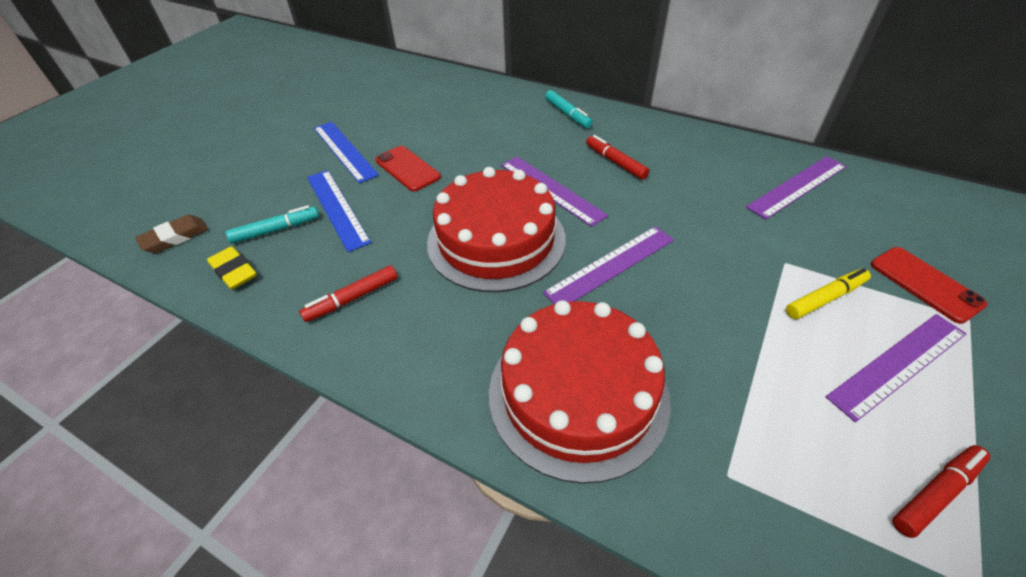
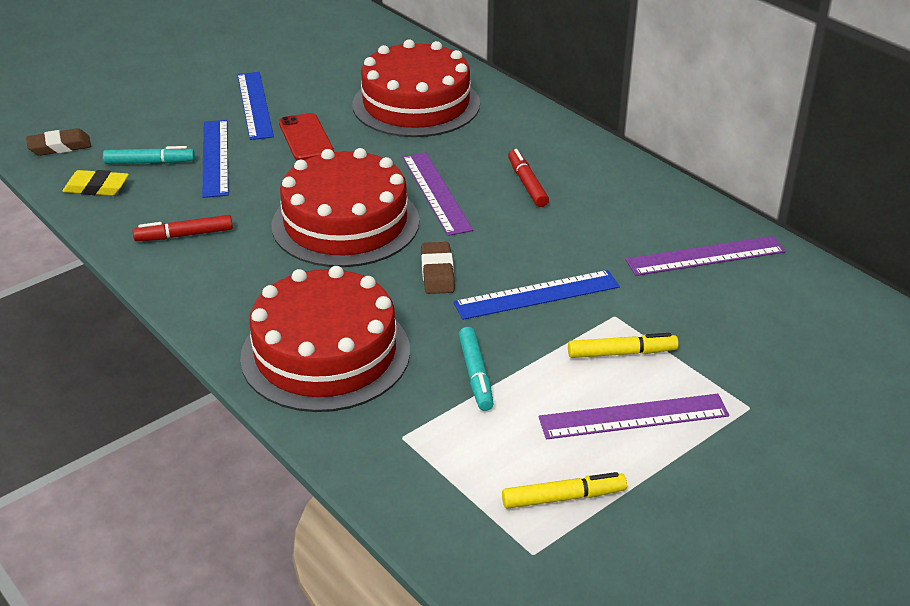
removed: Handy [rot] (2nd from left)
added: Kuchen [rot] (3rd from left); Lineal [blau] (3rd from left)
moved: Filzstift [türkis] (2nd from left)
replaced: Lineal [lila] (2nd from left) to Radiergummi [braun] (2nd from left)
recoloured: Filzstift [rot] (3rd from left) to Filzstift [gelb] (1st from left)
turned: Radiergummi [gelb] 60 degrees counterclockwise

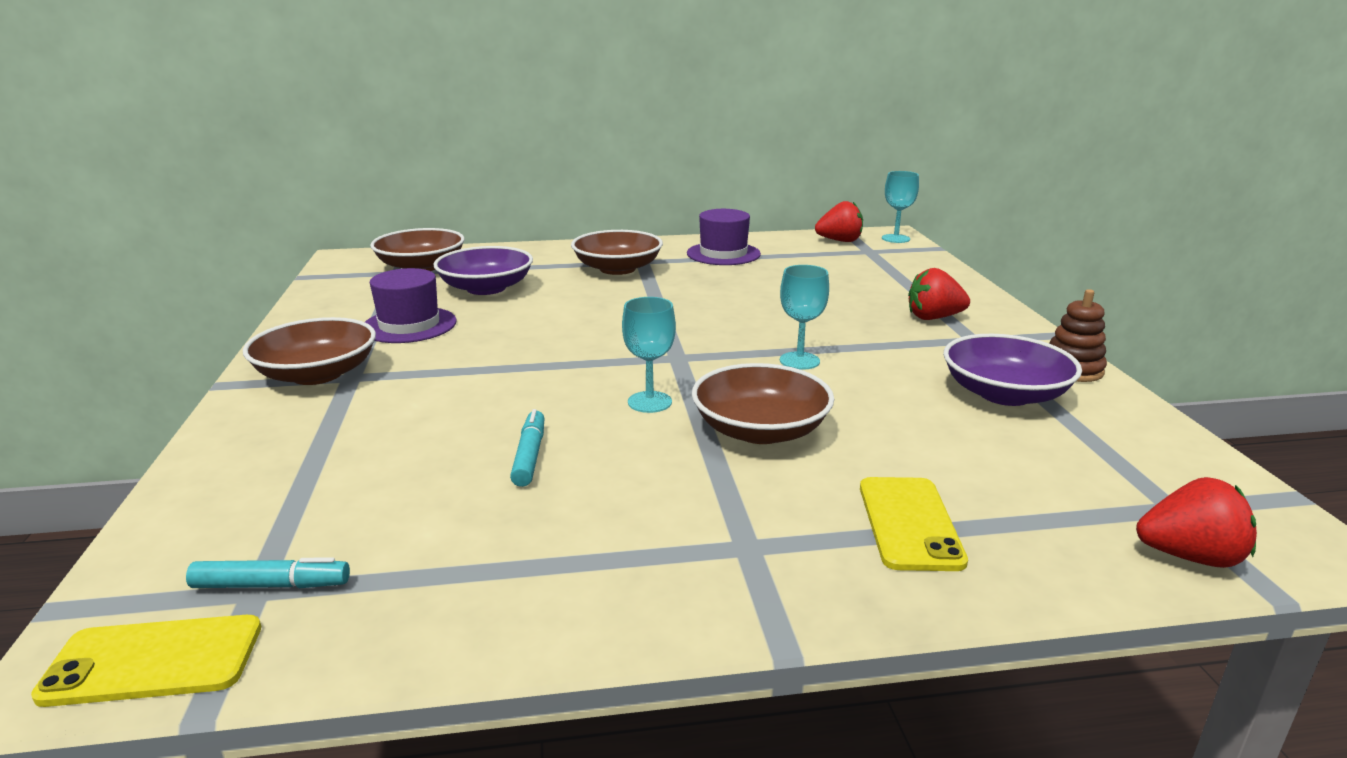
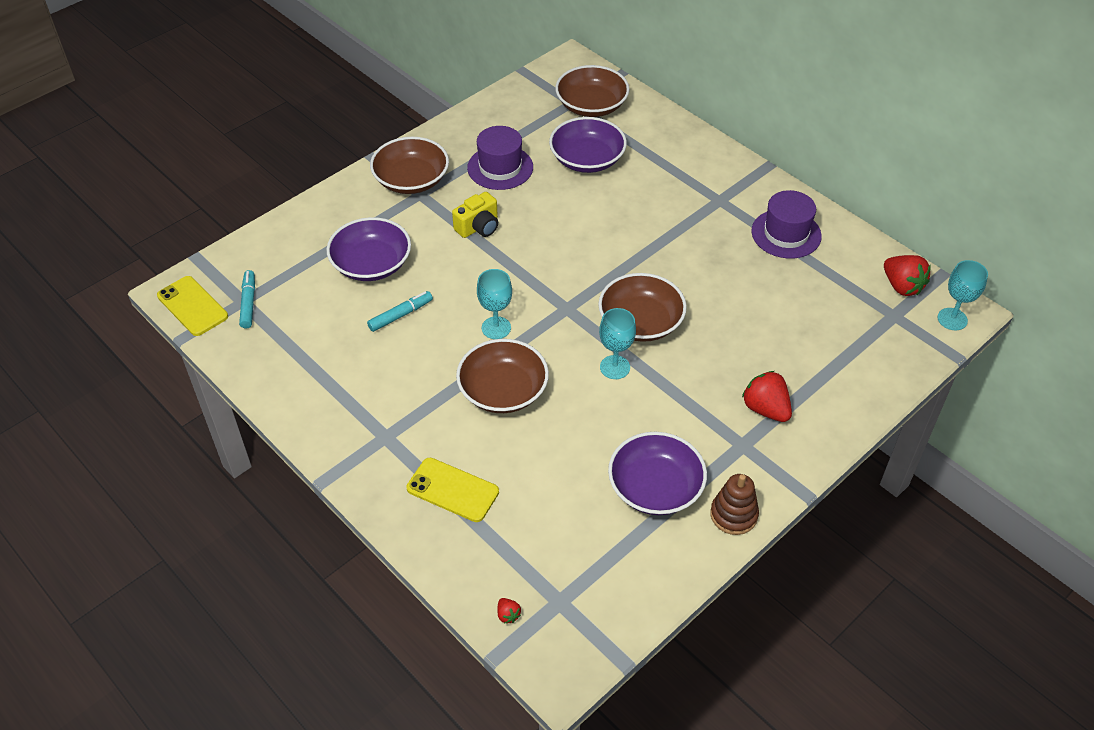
added: Schüssel [lila] (1st from left); Kamera [gelb]
moved: Schüssel [braun] (3rd from left in the first image) to Schüssel [braun] (4th from left)
turned: Filzstift [türkis] (1st from left) 150 degrees counterclockwise; Handy [gelb] (2nd from left) 60 degrees clockwise
resized: Erdbeere [rot] (3rd from left in the first image) x0.47

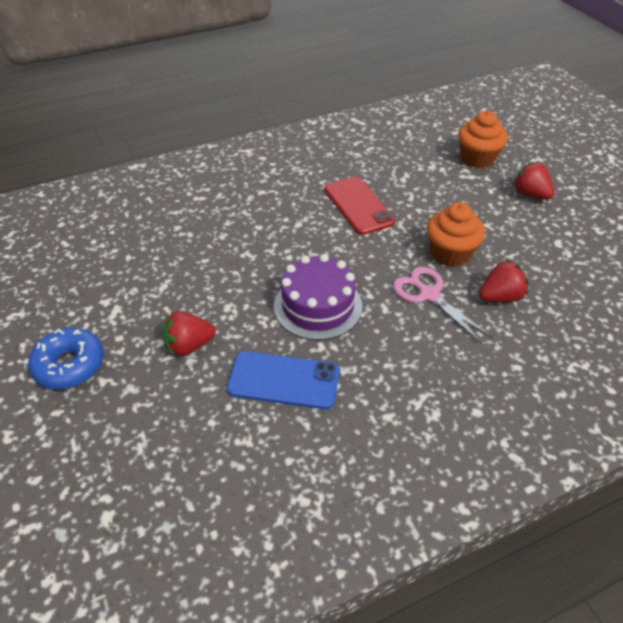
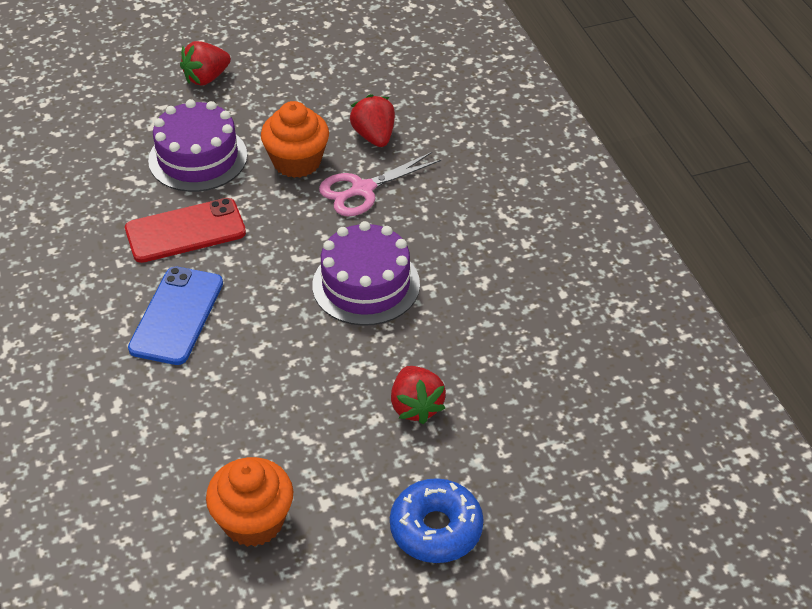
added: Kuchen [lila] (1st from left)
moved: Handy [blau]; Muffin [orange] (2nd from left in the first image) to Muffin [orange] (1st from left)

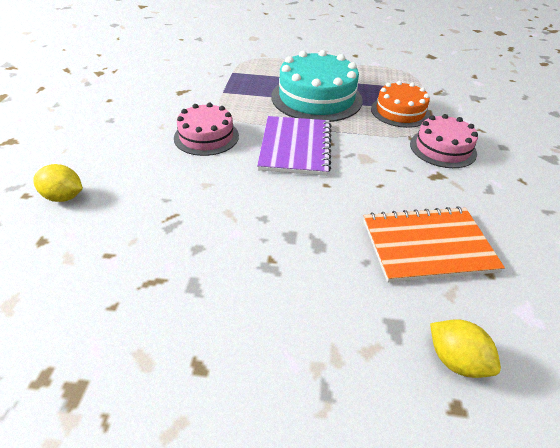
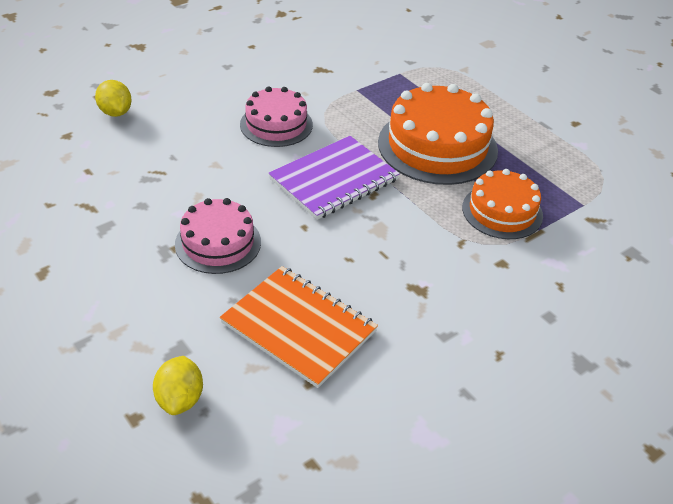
moved: Kuchen [rosa] (2nd from left in the first image) to Kuchen [rosa] (1st from left)
recoloured: Kuchen [türkis] to Kuchen [orange] (1st from left)

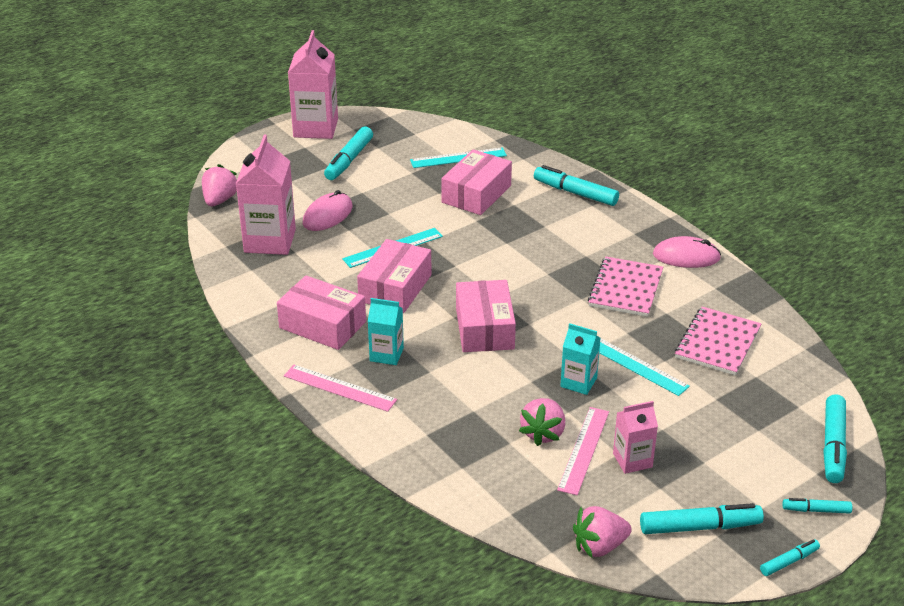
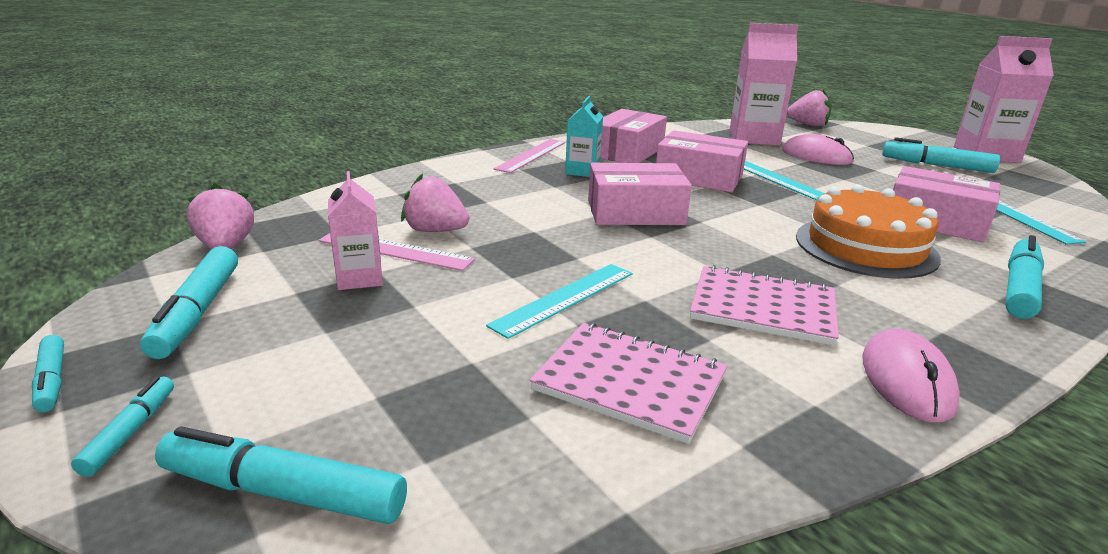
removed: Getränkekarton [türkis] (2nd from left)
added: Kuchen [orange]

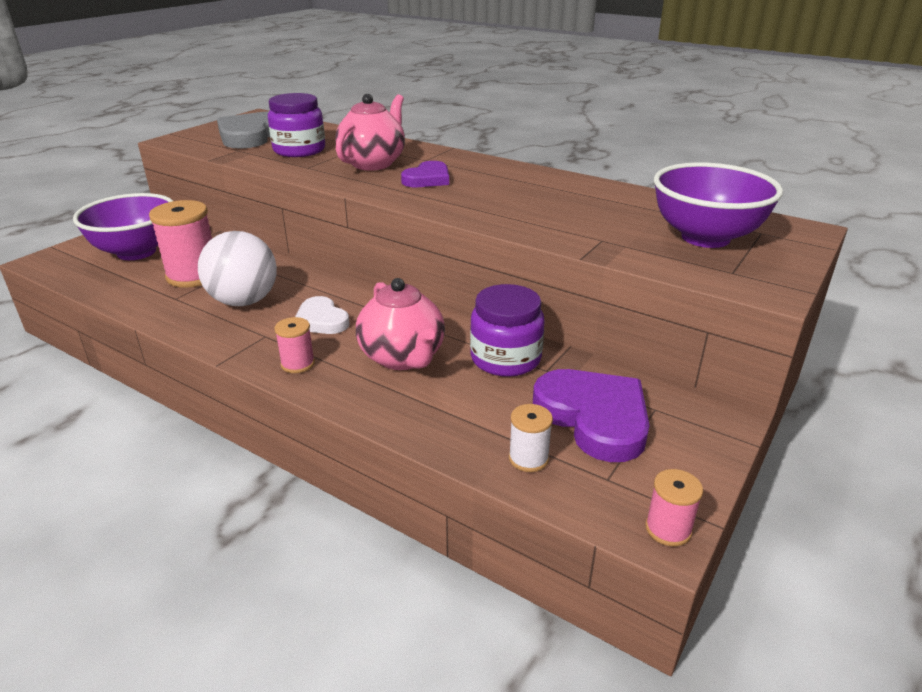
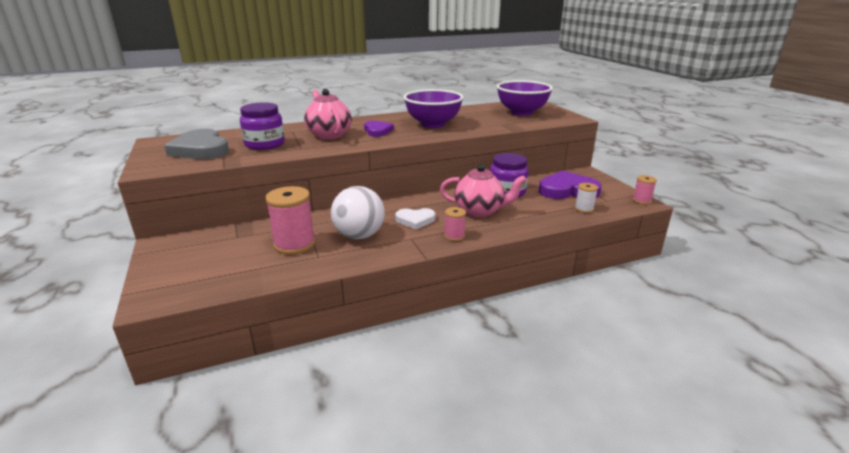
moved: Schüssel [lila] (1st from left)

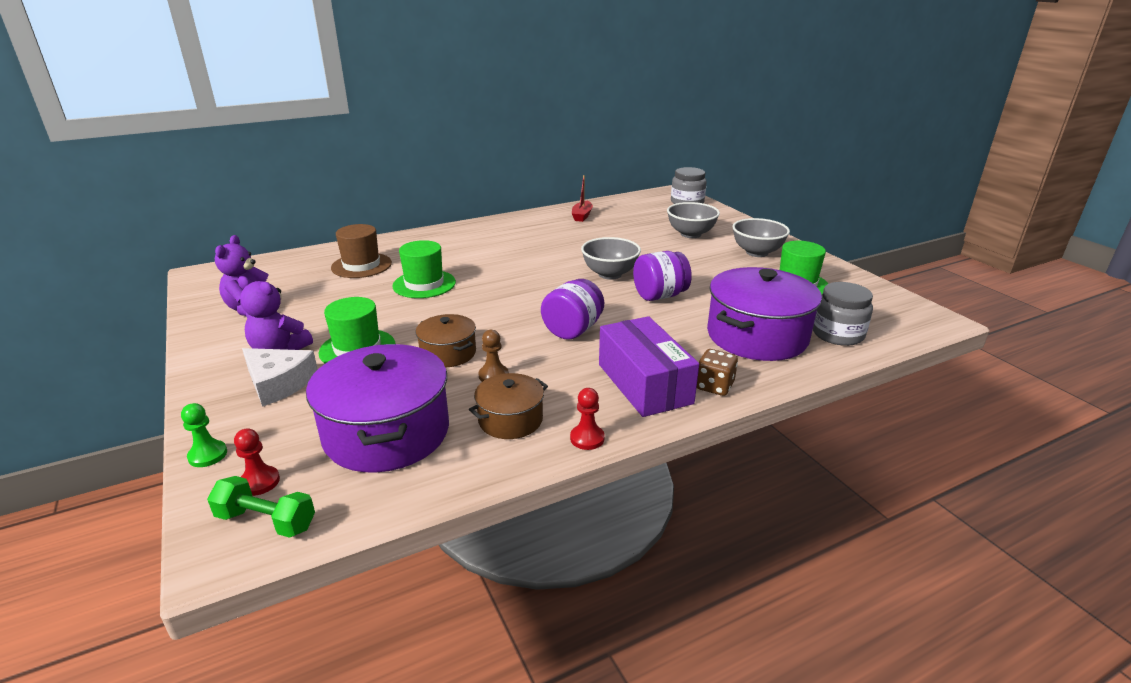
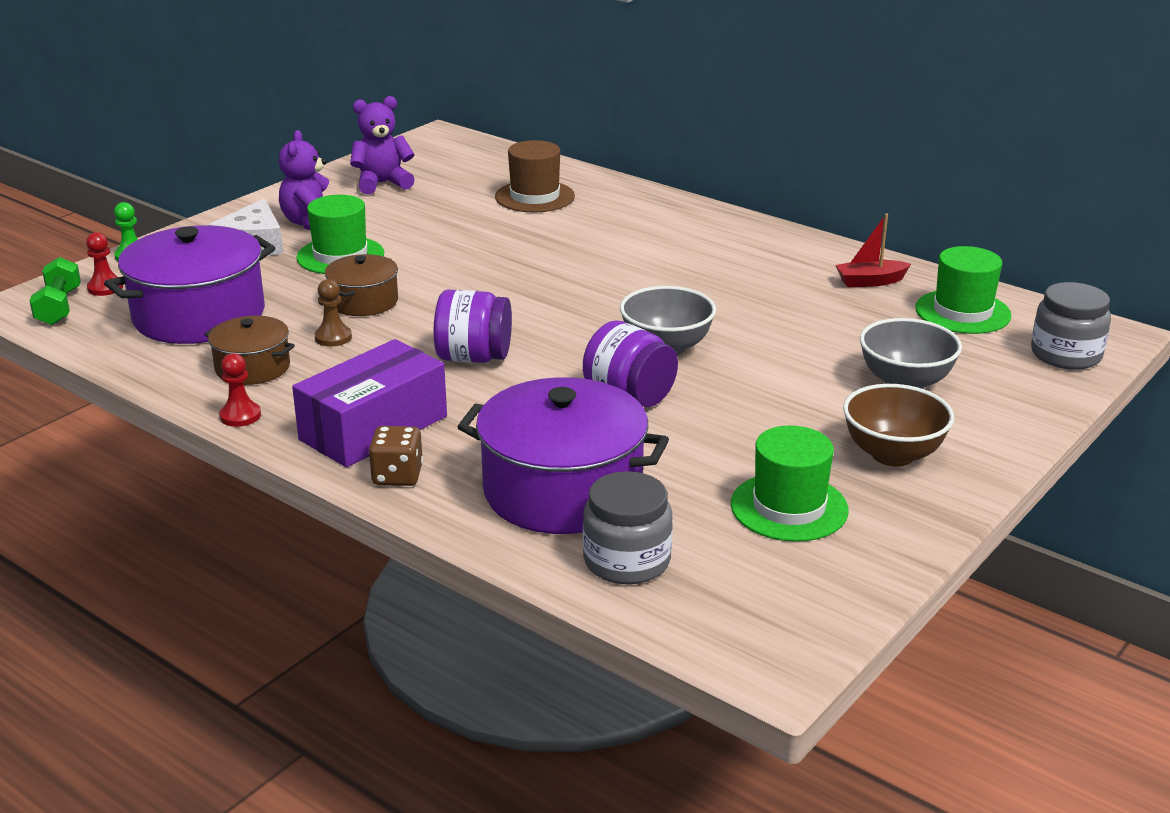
moved: Hut [grün] (2nd from left in the first image) to Hut [grün] (3rd from left)
recoloured: Schüssel [grau] (3rd from left) to Schüssel [braun]

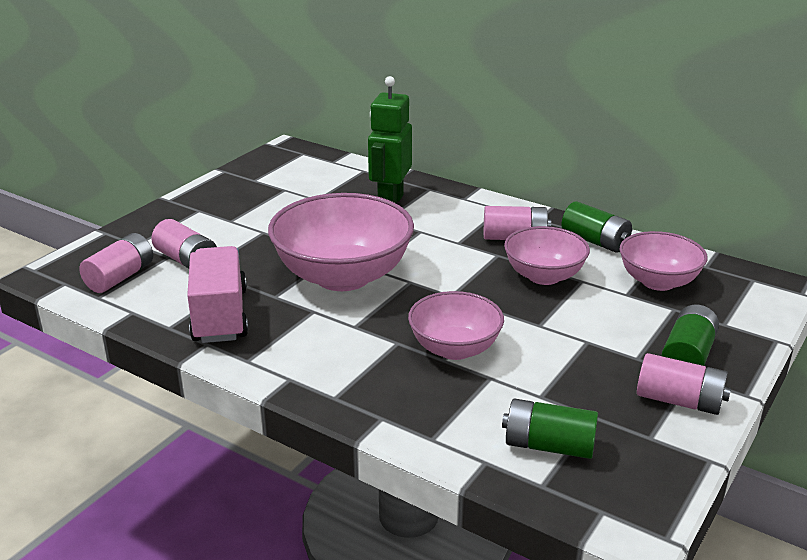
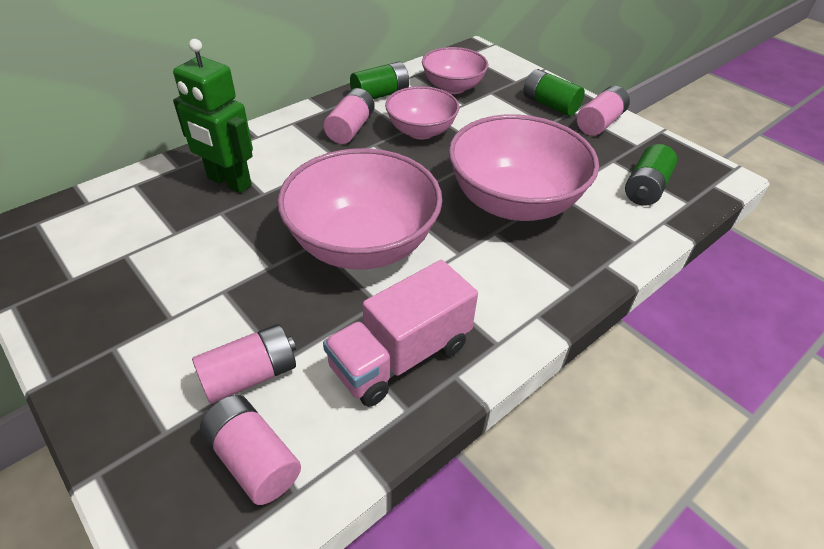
turned: Lastwagen [rosa] 45 degrees counterclockwise
resized: Schüssel [rosa] (2nd from left in the first image) x1.69

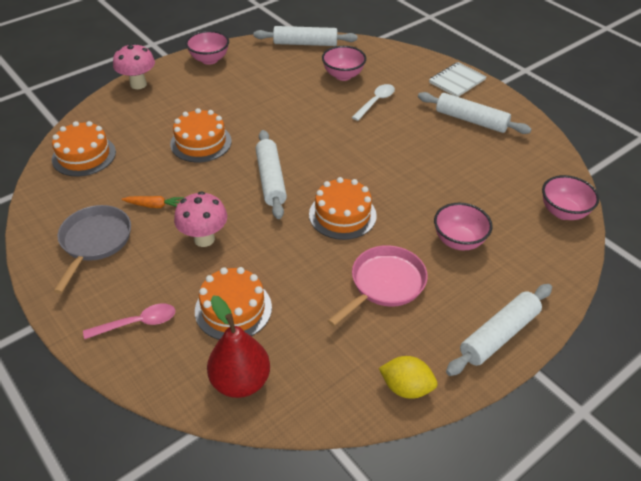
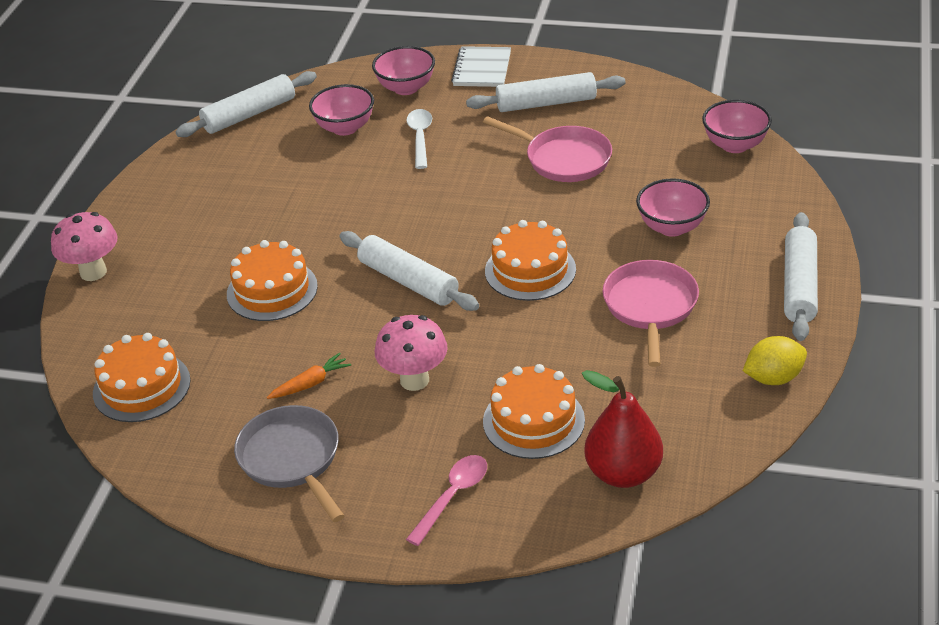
added: Pfanne [rosa] (1st from left)
moved: Schüssel [rosa] (1st from left in the first image) to Schüssel [rosa] (2nd from left)

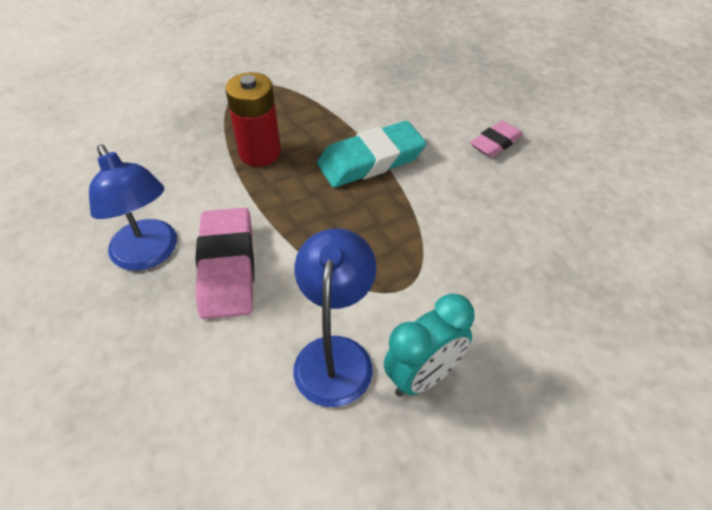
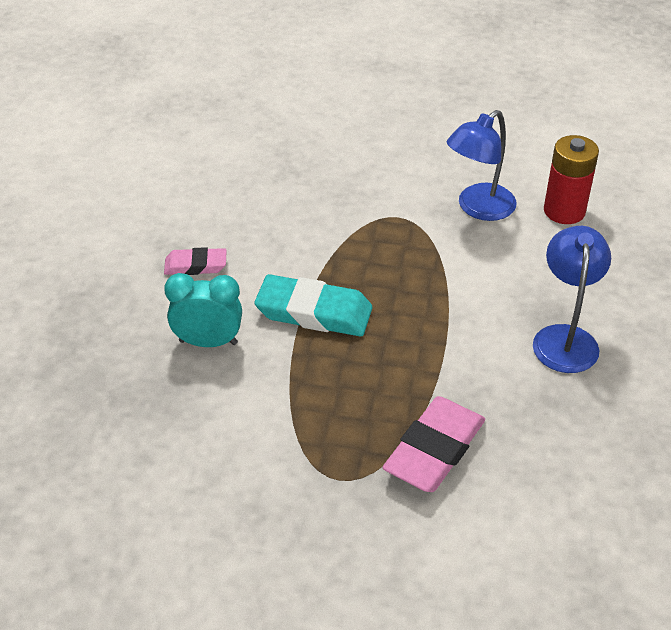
moved: Radiergummi [rosa] (1st from left in the first image) to Radiergummi [rosa] (2nd from left); Batterie [rot]; Wecker [türkis]

